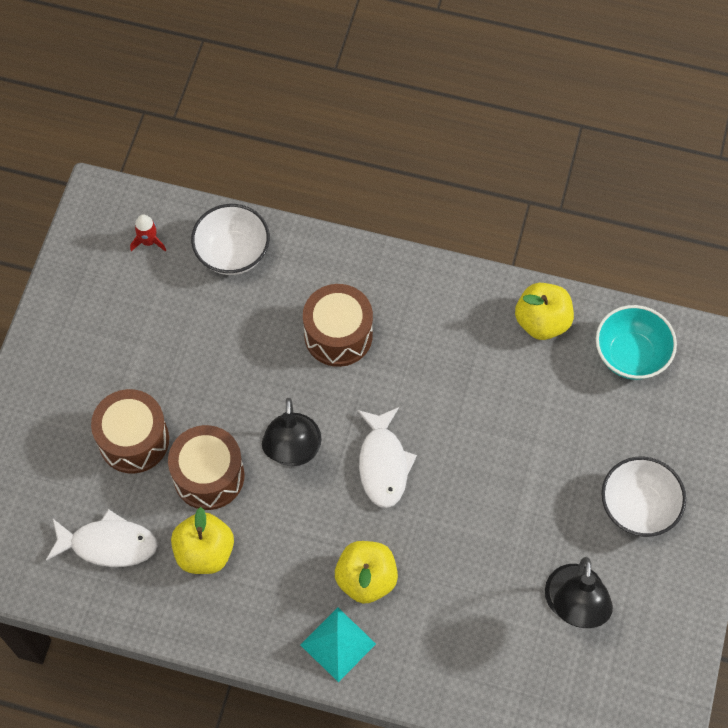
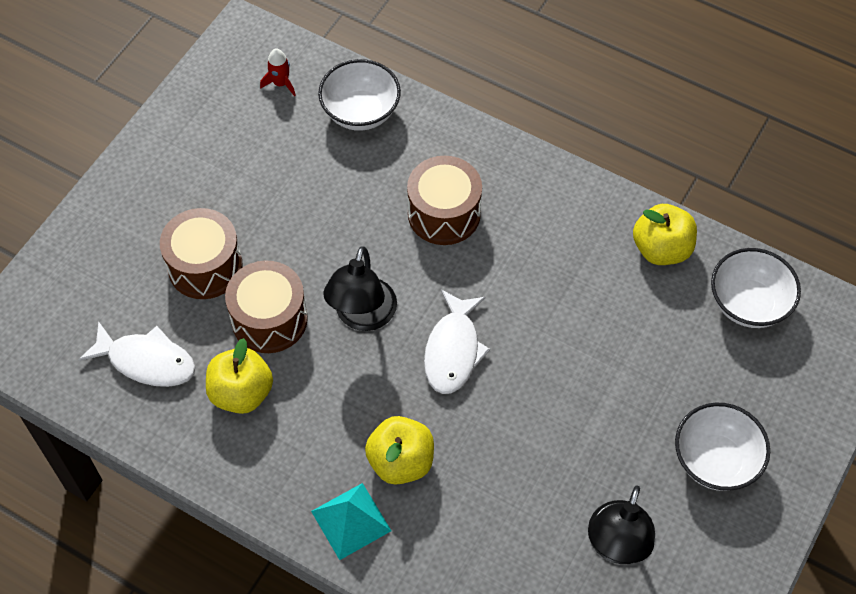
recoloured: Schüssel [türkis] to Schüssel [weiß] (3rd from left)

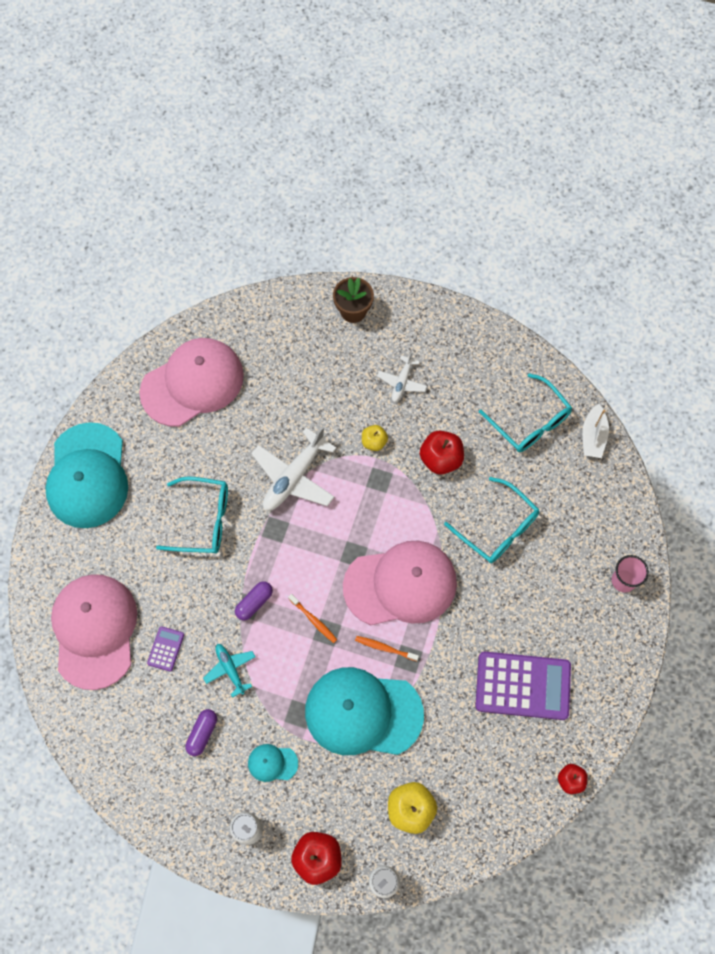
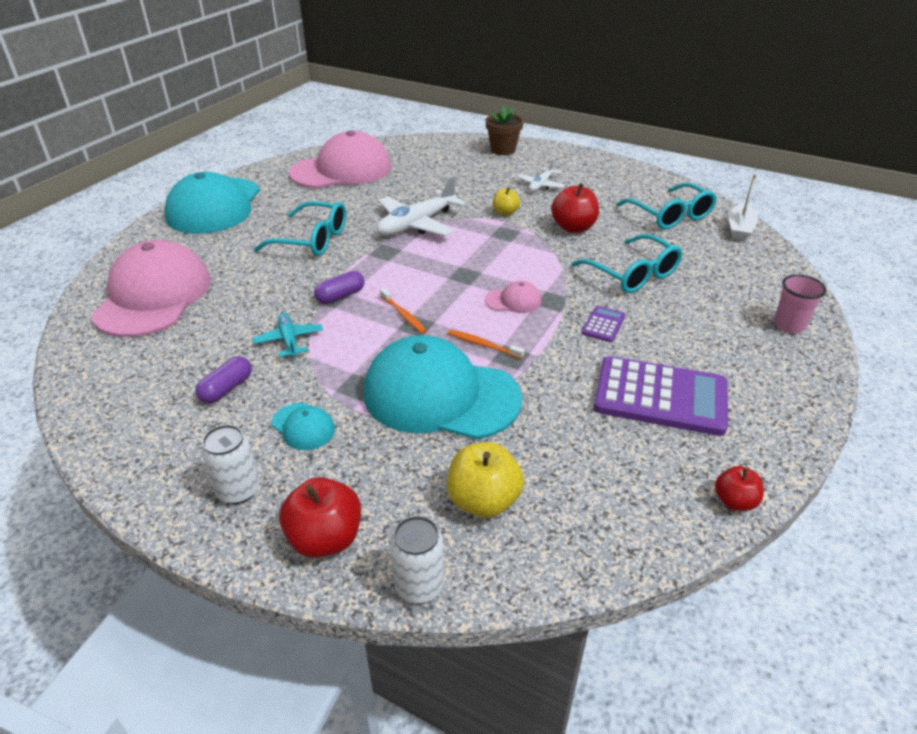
moved: Taschenrechner [lila] (1st from left)
turned: Kappe [türkis] (2nd from left) 150 degrees counterclockwise
resized: Kappe [rosa] (3rd from left) x0.42

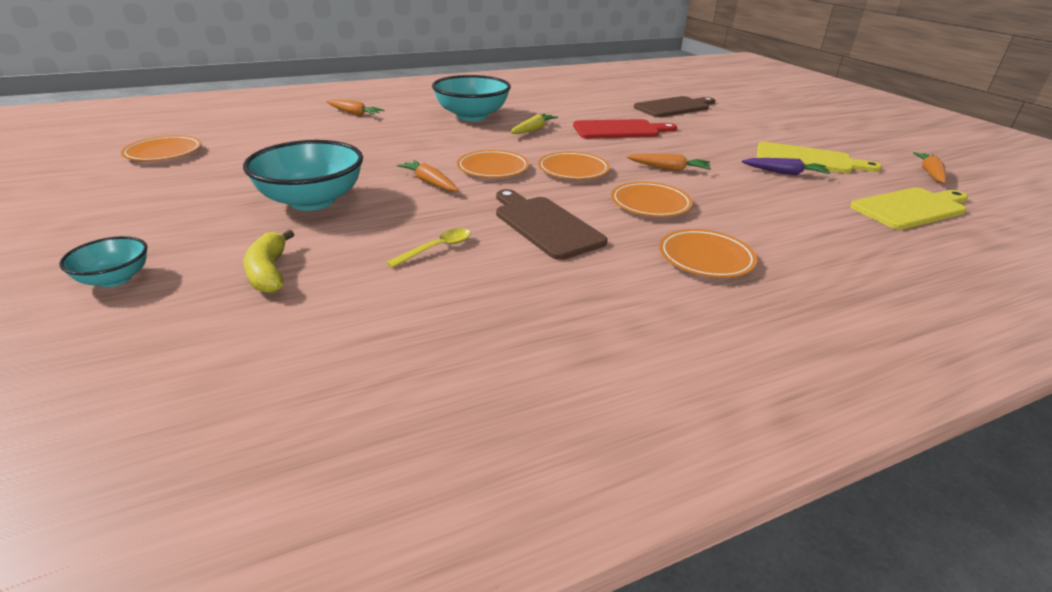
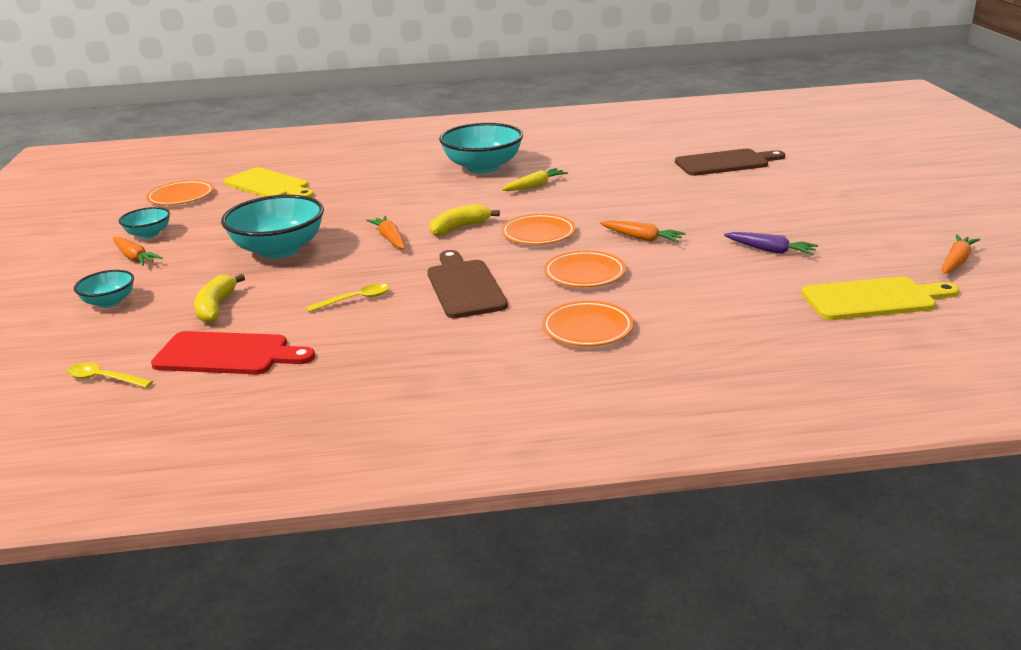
added: Löffel [gelb] (1st from left); Schüssel [türkis] (2nd from left)
moved: Karotte [orange] (1st from left); Schneidebrett [rot]; Schneidebrett [gelb] (1st from left)
replaced: Teller [orange] (2nd from left) to Banane [gelb] (2nd from left)

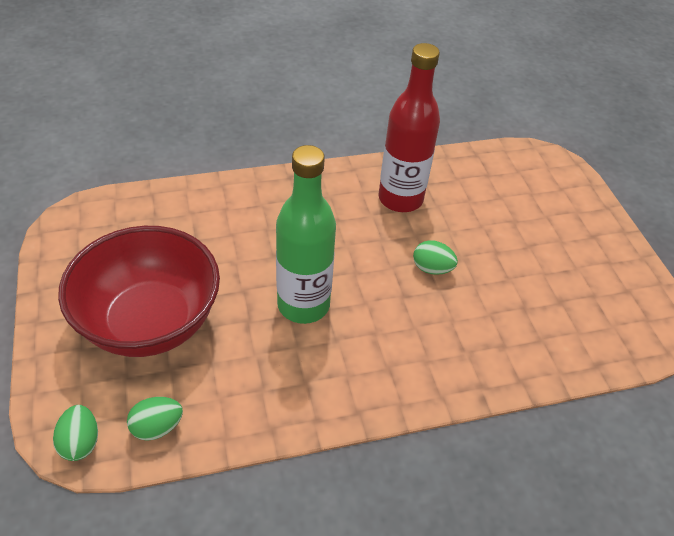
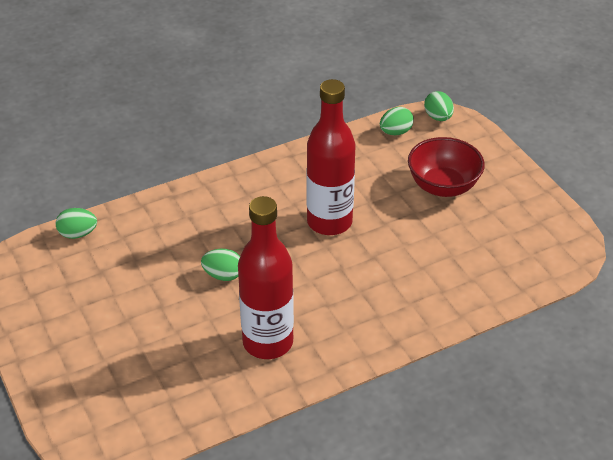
added: Ei [grün] (1st from left)
recoloured: Flasche [grün] to Flasche [rot] (2nd from left)
resized: Schüssel [rot] x0.63

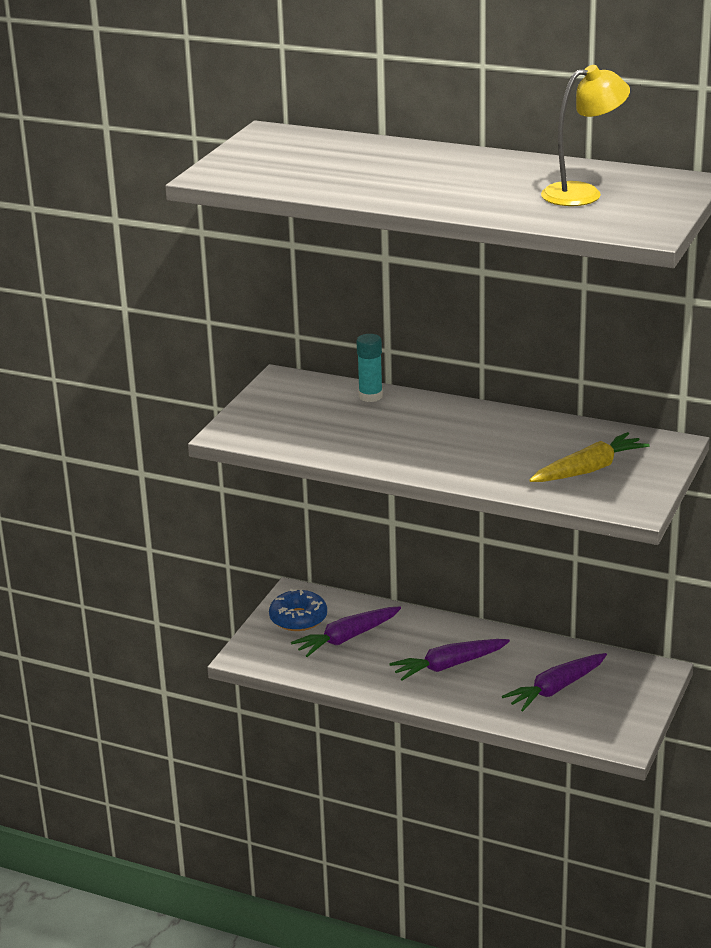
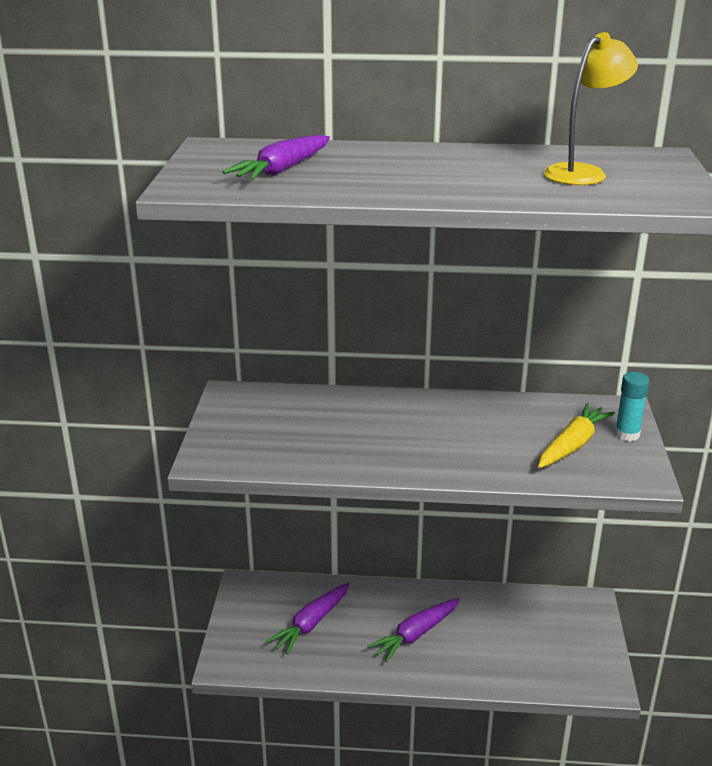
removed: Donut [blau]
moved: Klebestift [türkis]; Karotte [lila] (3rd from left in the first image) to Karotte [lila] (1st from left)

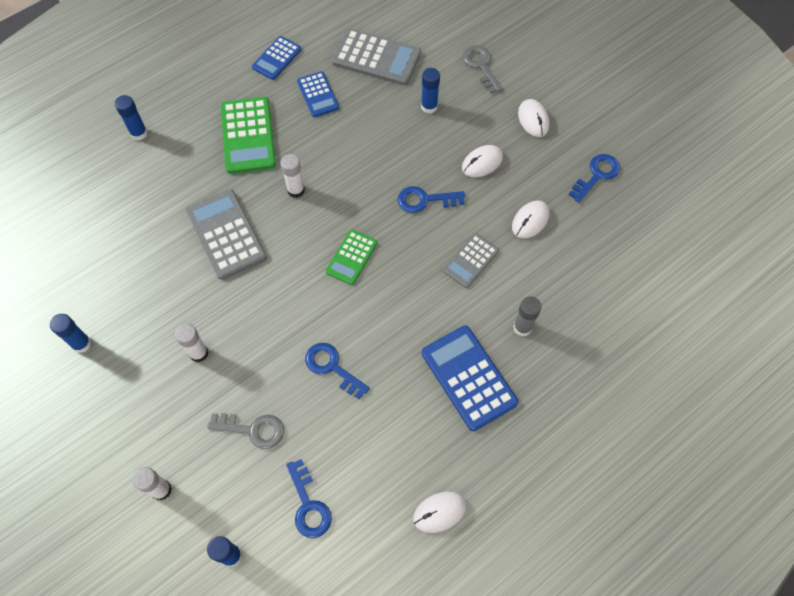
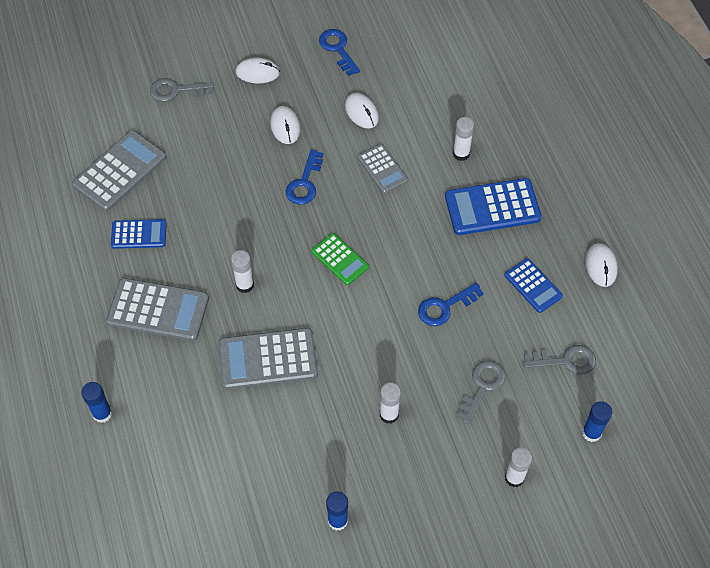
removed: Klebestift [blau] (4th from left)
moved: Taschenrechner [blau] (1st from left in the first image) to Taschenrechner [blau] (3rd from left)
recoloured: Taschenrechner [grün] (1st from left) to Taschenrechner [grau] (2nd from left); Schlüssel [blau] (1st from left) to Schlüssel [grau] (3rd from left); Klebestift [grau] to Klebestift [weiß] (3rd from left)

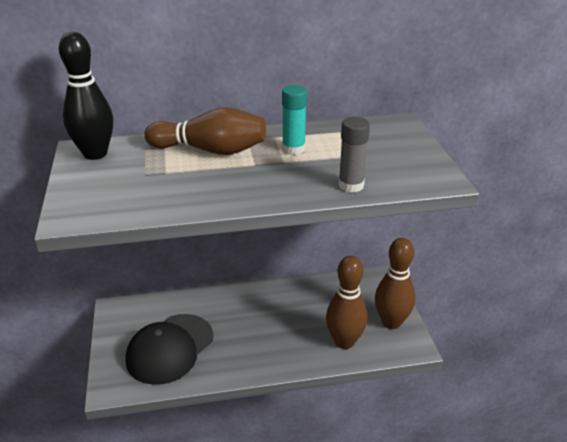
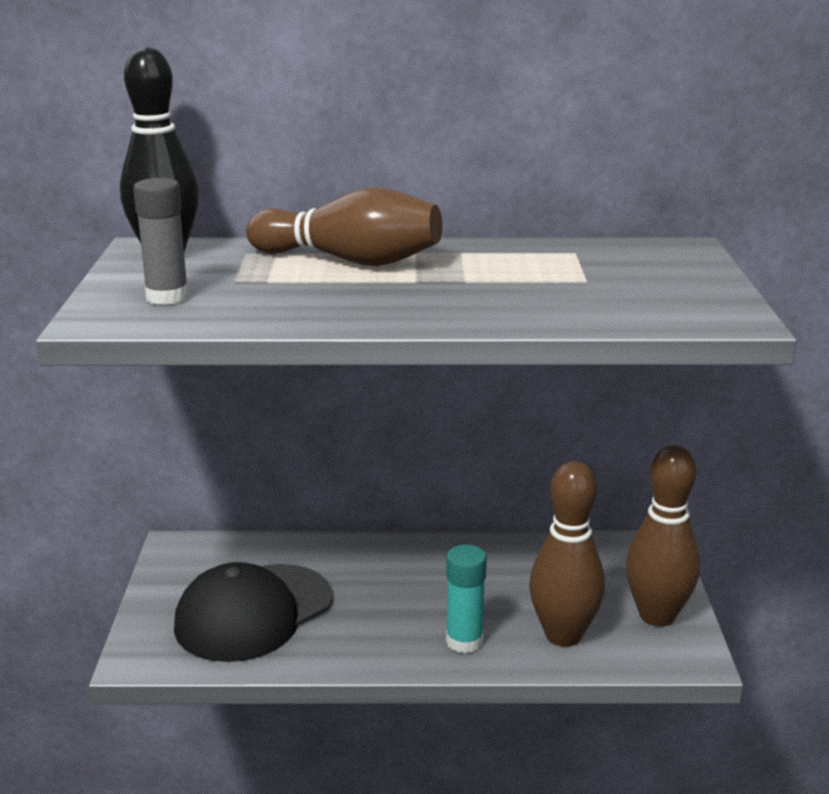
moved: Klebestift [türkis]; Klebestift [grau]

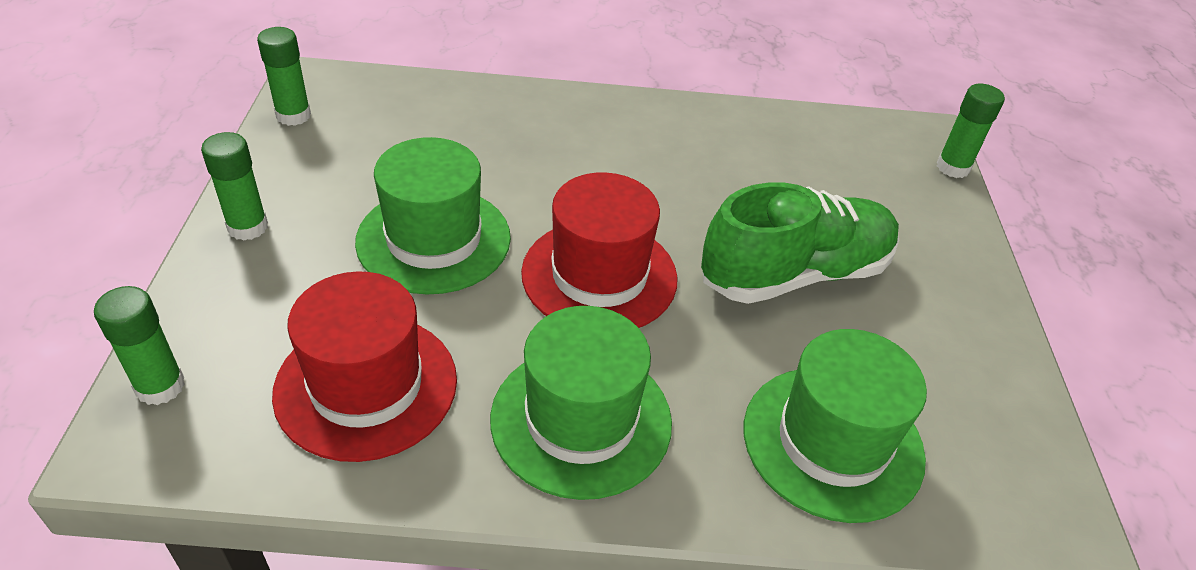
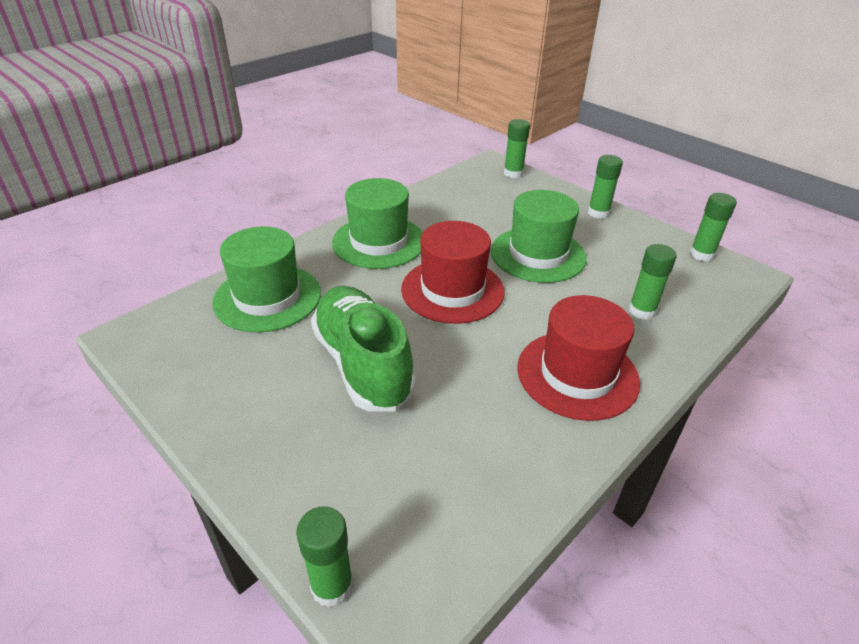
added: Klebestift [grün] (4th from left)
moved: Hut [rot] (1st from left in the first image) to Hut [rot] (2nd from left)
turned: Schuh [grün] 135 degrees clockwise

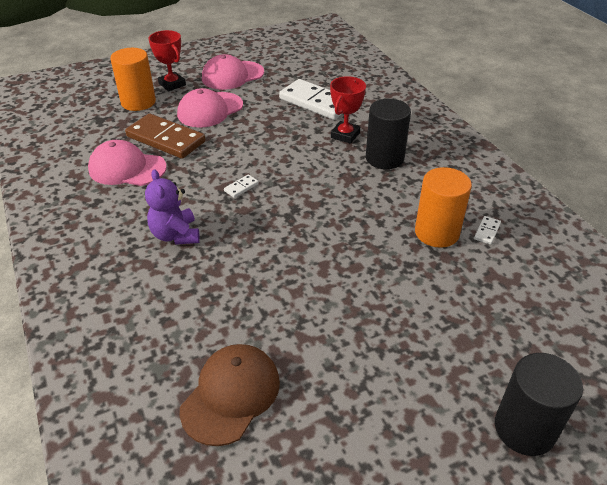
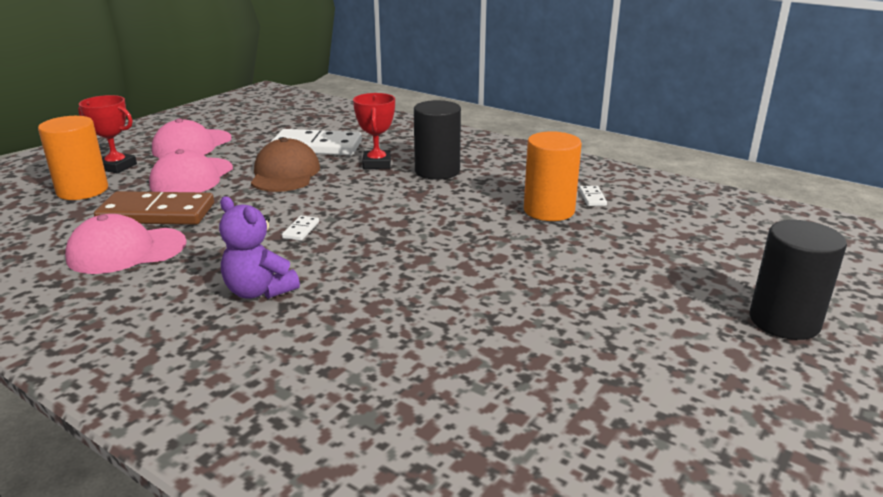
moved: Kappe [braun]

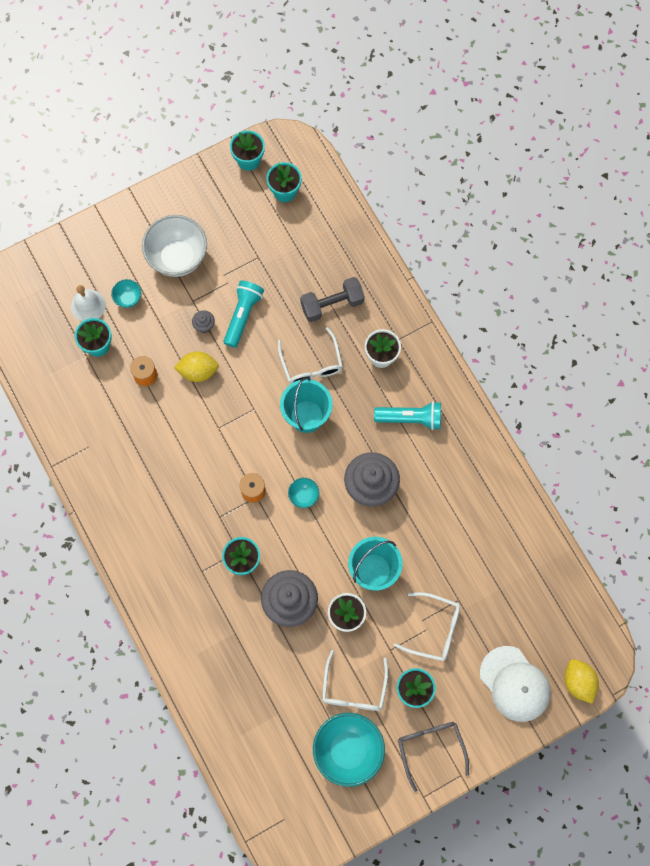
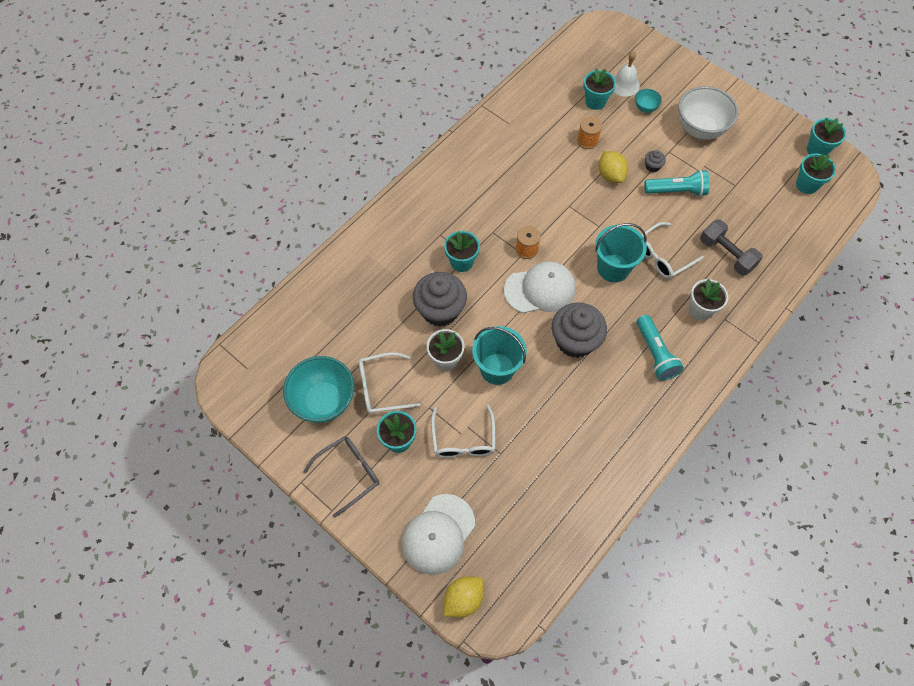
replaced: Schüssel [türkis] (2nd from left) to Kappe [weiß] (2nd from left)

